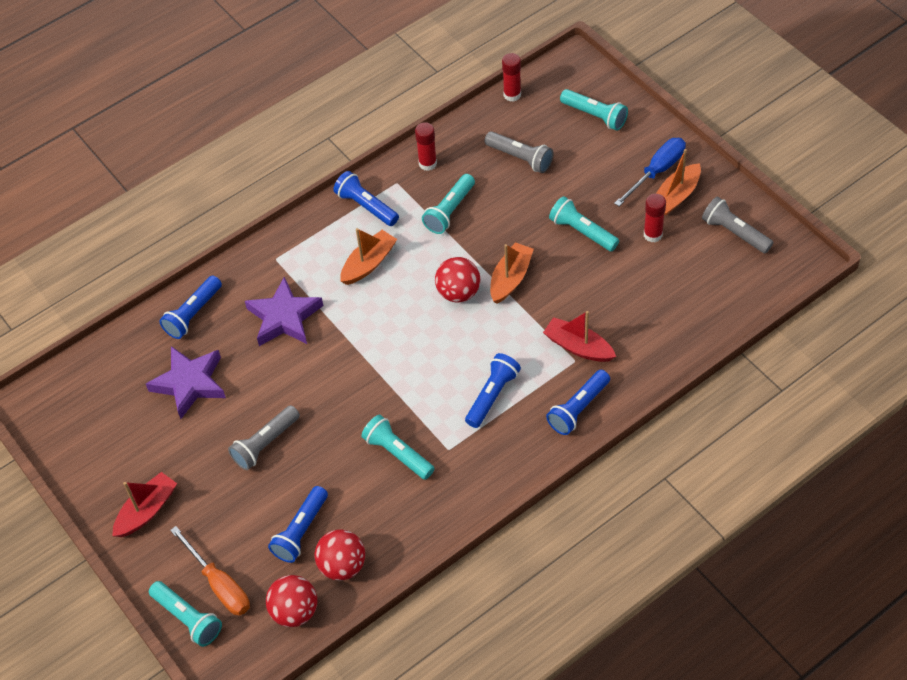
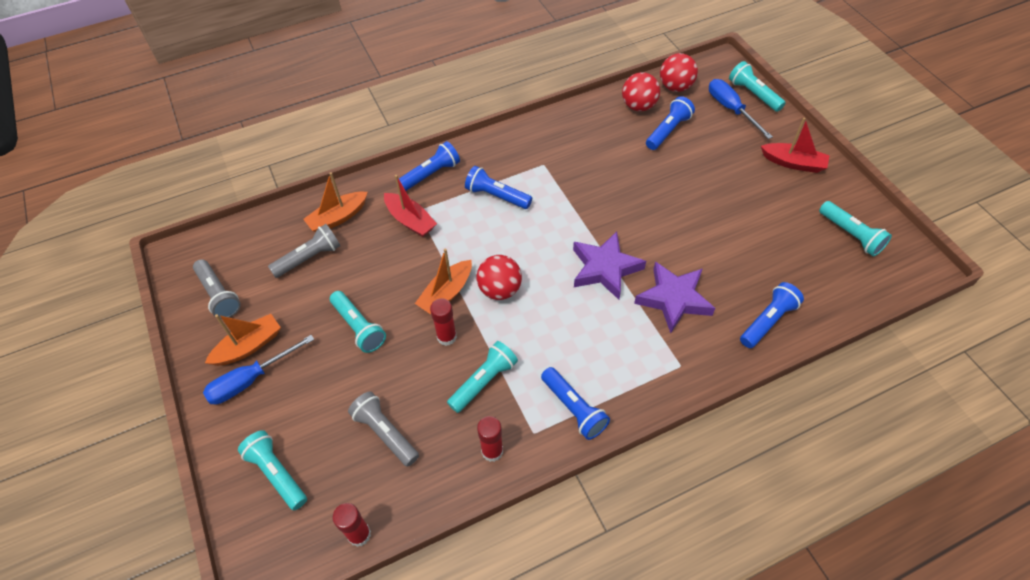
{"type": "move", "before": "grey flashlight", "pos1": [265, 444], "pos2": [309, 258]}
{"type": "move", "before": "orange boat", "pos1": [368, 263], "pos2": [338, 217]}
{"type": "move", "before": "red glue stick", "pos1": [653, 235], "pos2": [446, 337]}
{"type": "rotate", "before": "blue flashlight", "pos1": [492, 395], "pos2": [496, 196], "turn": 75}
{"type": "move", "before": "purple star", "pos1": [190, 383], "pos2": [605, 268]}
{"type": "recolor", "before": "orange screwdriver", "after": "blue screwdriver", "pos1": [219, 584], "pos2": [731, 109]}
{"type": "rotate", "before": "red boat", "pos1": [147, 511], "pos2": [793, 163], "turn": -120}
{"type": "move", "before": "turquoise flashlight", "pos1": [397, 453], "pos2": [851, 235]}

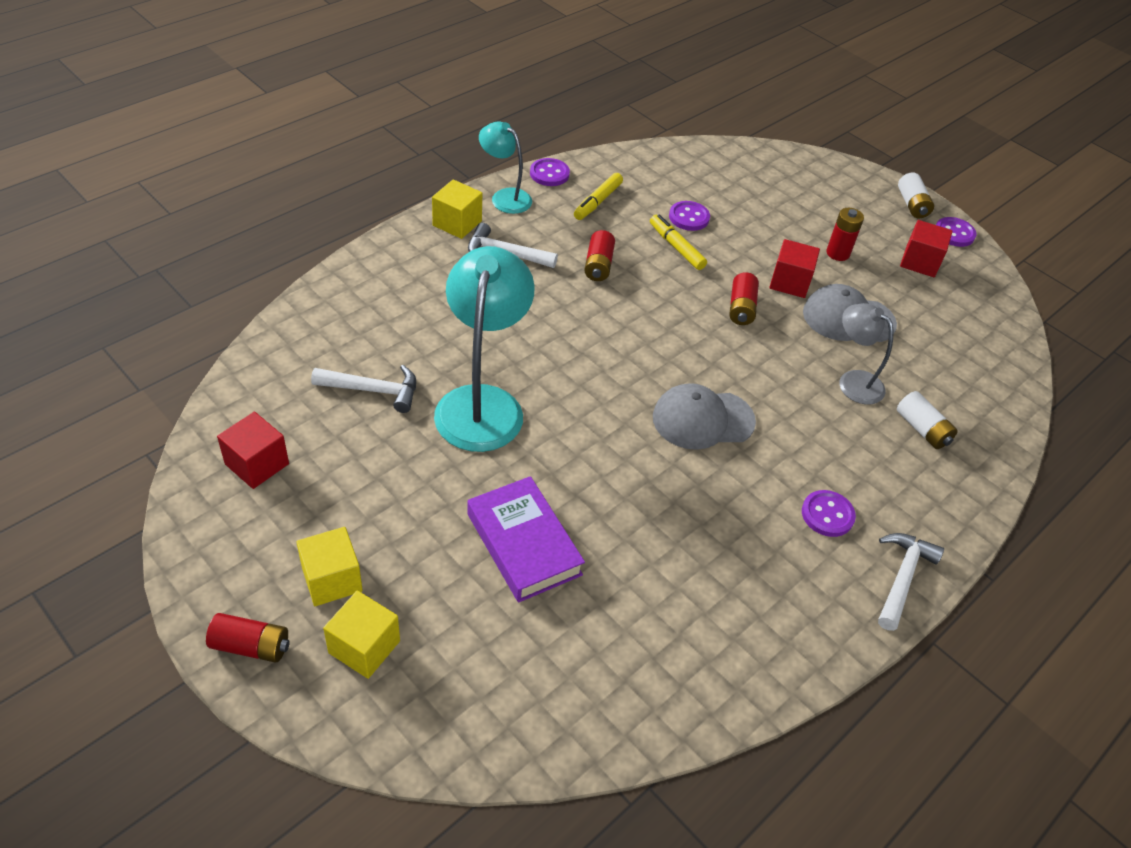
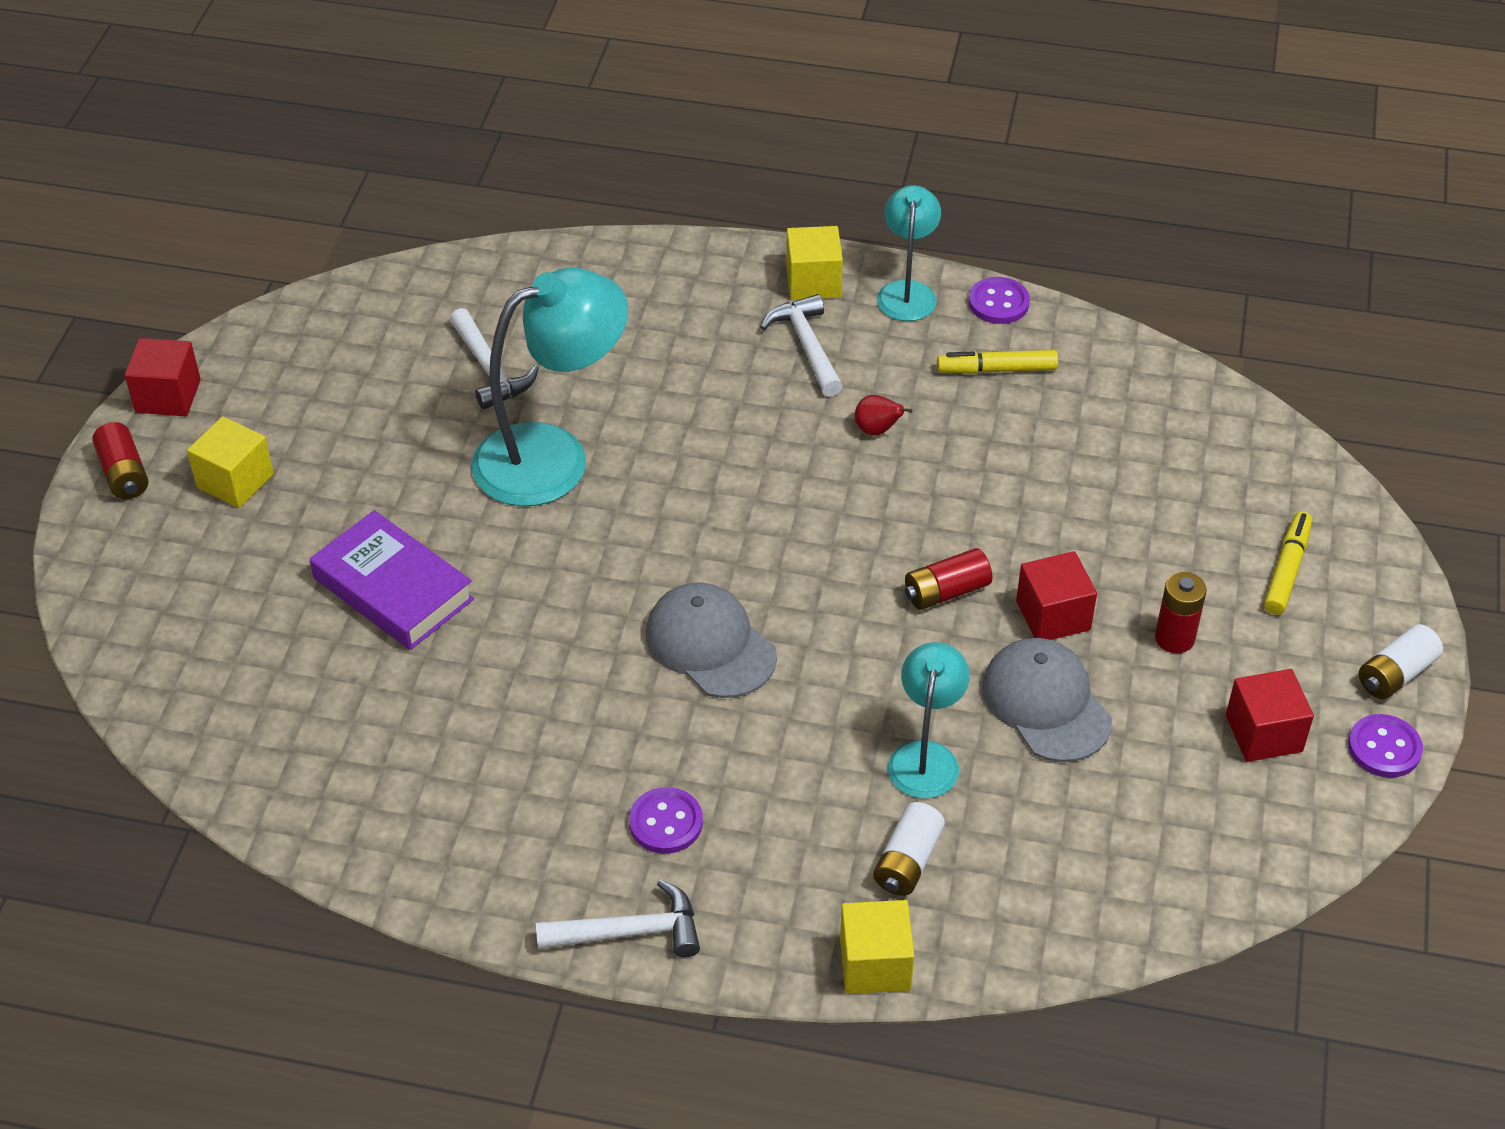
{"type": "move", "before": "red cube", "pos1": [257, 464], "pos2": [168, 396]}
{"type": "rotate", "before": "purple book", "pos1": [523, 544], "pos2": [393, 589], "turn": -75}
{"type": "move", "before": "yellow cube", "pos1": [364, 647], "pos2": [875, 964]}
{"type": "replace", "before": "red battery", "after": "red pear", "pos1": [598, 265], "pos2": [877, 430]}
{"type": "recolor", "before": "grey lamp", "after": "turquoise lamp", "pos1": [853, 381], "pos2": [925, 757]}
{"type": "move", "before": "yellow marker", "pos1": [676, 247], "pos2": [1286, 569]}
{"type": "delete", "before": "purple button", "pos1": [689, 217]}

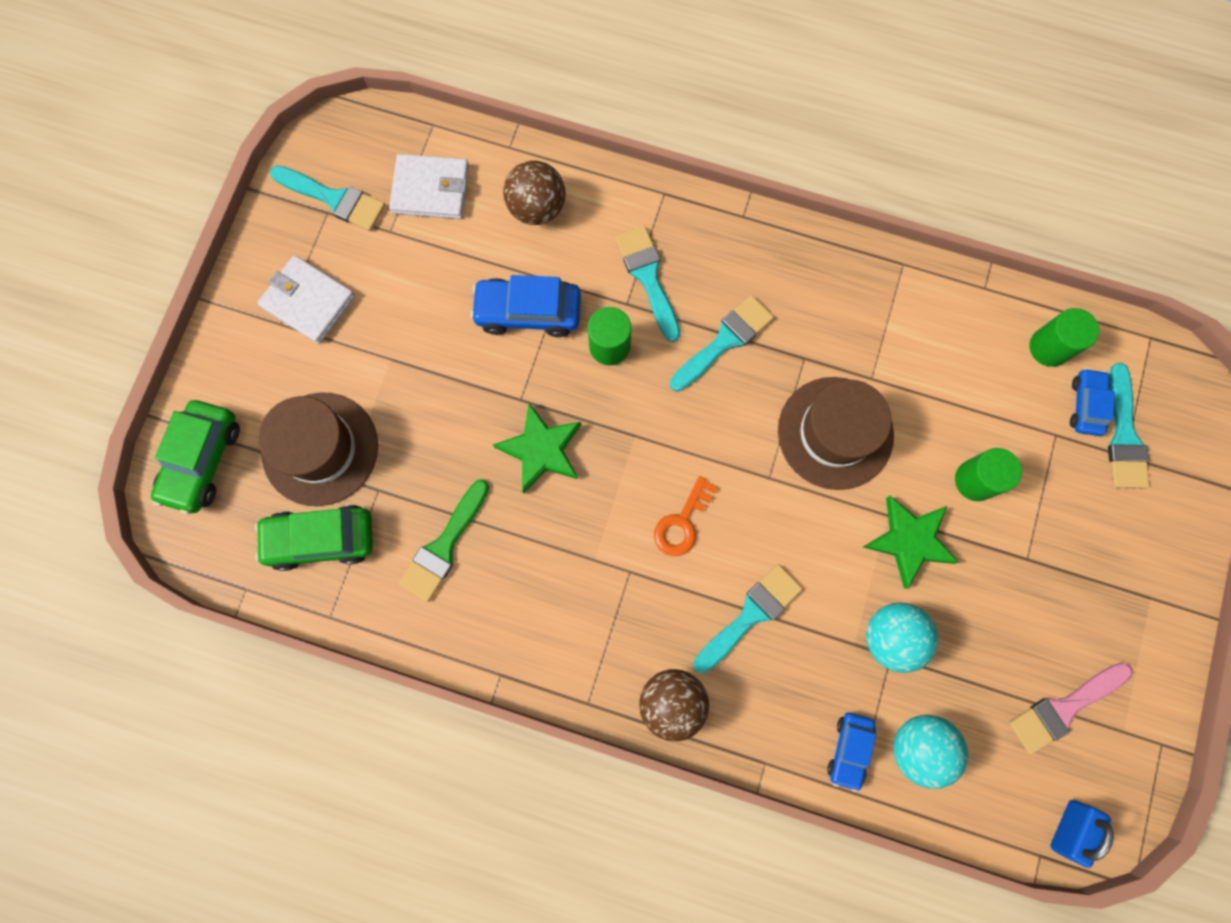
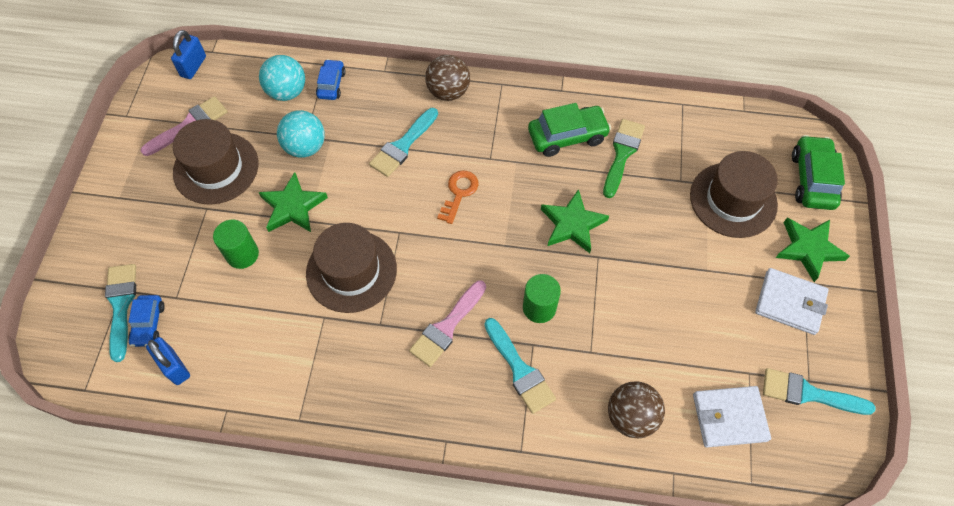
{"type": "replace", "before": "green cylinder", "after": "blue padlock", "pos1": [1049, 347], "pos2": [174, 366]}
{"type": "insert", "after": "brown hat", "pos2": [216, 168]}
{"type": "recolor", "before": "turquoise brush", "after": "pink brush", "pos1": [725, 341], "pos2": [447, 327]}
{"type": "move", "before": "green car", "pos1": [321, 539], "pos2": [567, 136]}
{"type": "insert", "after": "green star", "pos2": [808, 249]}
{"type": "delete", "before": "blue car", "pos1": [528, 312]}

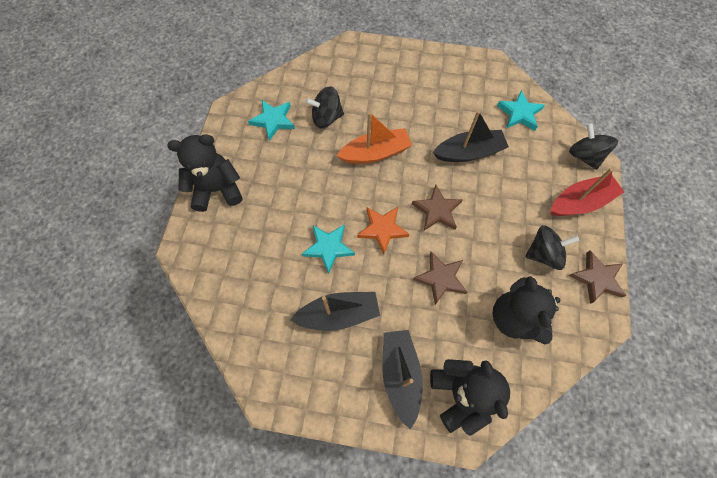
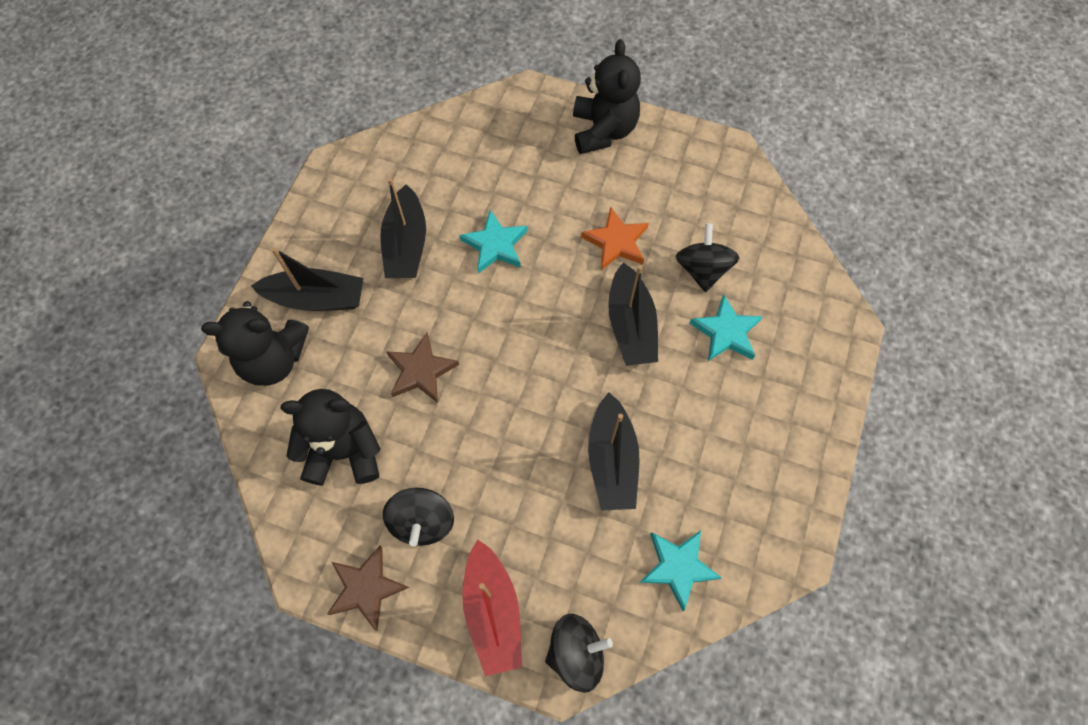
{"type": "move", "before": "orange star", "pos1": [382, 229], "pos2": [616, 242]}
{"type": "recolor", "before": "orange boat", "after": "black boat", "pos1": [375, 153], "pos2": [630, 325]}
{"type": "move", "before": "turquoise star", "pos1": [273, 120], "pos2": [726, 332]}
{"type": "delete", "before": "brown star", "pos1": [437, 210]}

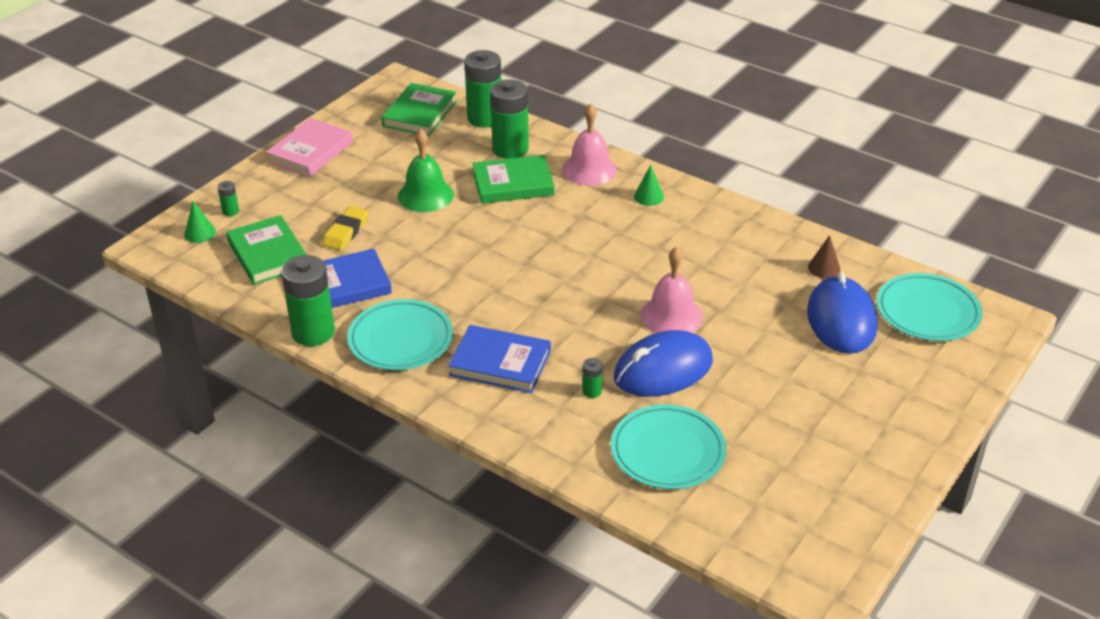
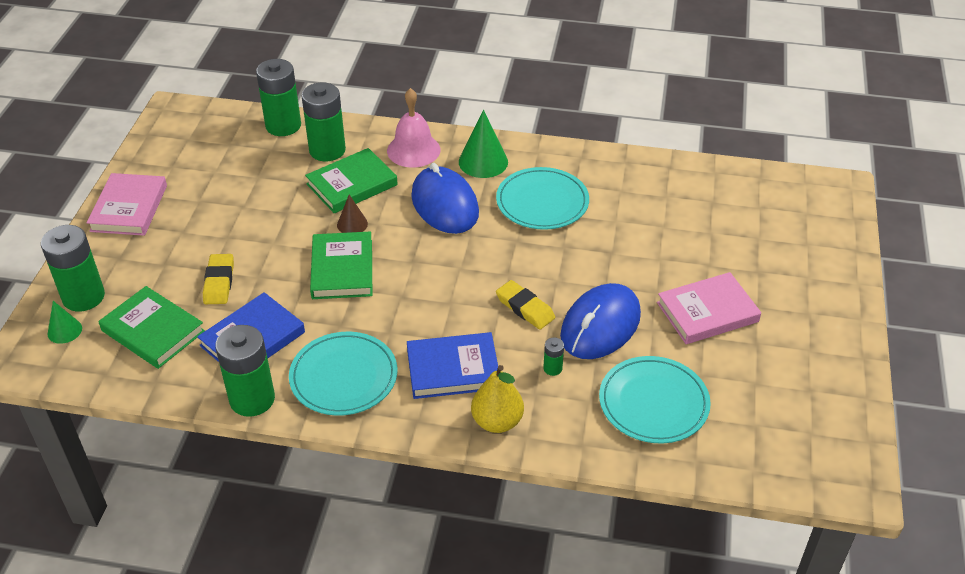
{"type": "resize", "before": "green battery", "pos1": [230, 211], "pos2": [83, 297], "scale": 2.31}
{"type": "move", "before": "green book", "pos1": [420, 114], "pos2": [342, 269]}
{"type": "move", "before": "brown cone", "pos1": [824, 268], "pos2": [352, 224]}
{"type": "move", "before": "blue mouse", "pos1": [841, 320], "pos2": [444, 204]}
{"type": "resize", "before": "green cone", "pos1": [648, 196], "pos2": [483, 162], "scale": 1.71}
{"type": "insert", "after": "yellow pear", "pos2": [497, 421]}
{"type": "move", "before": "turquoise plate", "pos1": [927, 311], "pos2": [542, 202]}
{"type": "insert", "after": "yellow eraser", "pos2": [525, 308]}
{"type": "insert", "after": "pink book", "pos2": [707, 312]}
{"type": "delete", "before": "green bell", "pos1": [425, 195]}
{"type": "delete", "before": "pink bell", "pos1": [671, 316]}

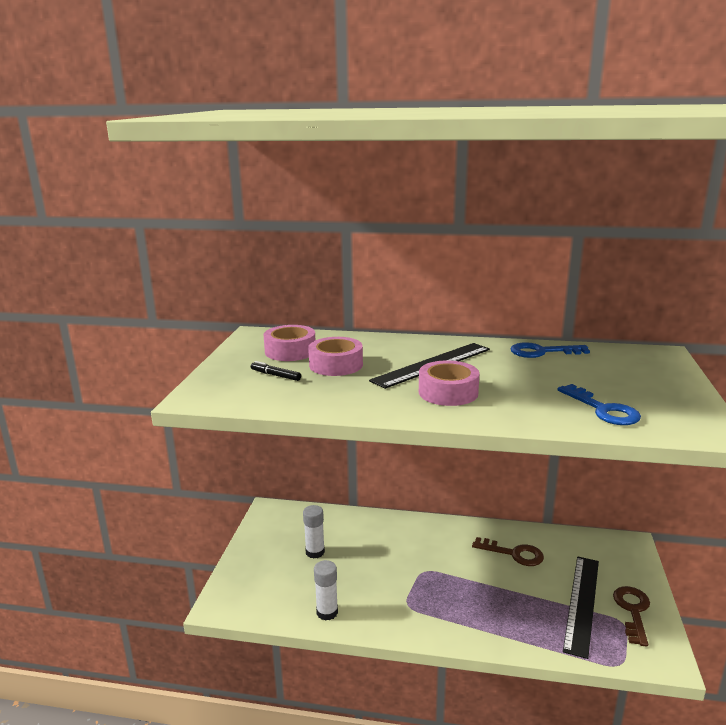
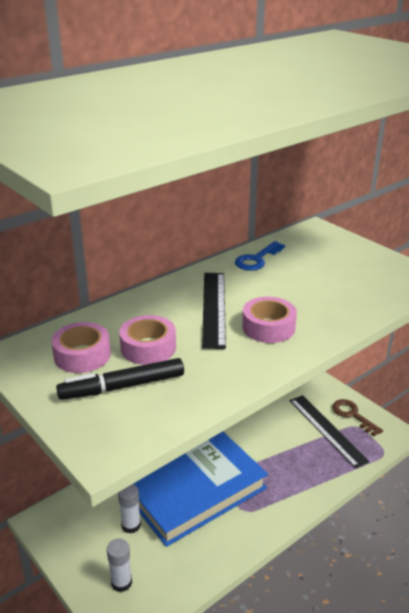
{"type": "resize", "before": "black marker", "pos1": [275, 375], "pos2": [122, 387], "scale": 2.0}
{"type": "move", "before": "white glue stick", "pos1": [327, 612], "pos2": [121, 582]}
{"type": "insert", "after": "blue book", "pos2": [190, 485]}
{"type": "delete", "before": "brown key", "pos1": [514, 554]}
{"type": "delete", "before": "blue key", "pos1": [603, 410]}

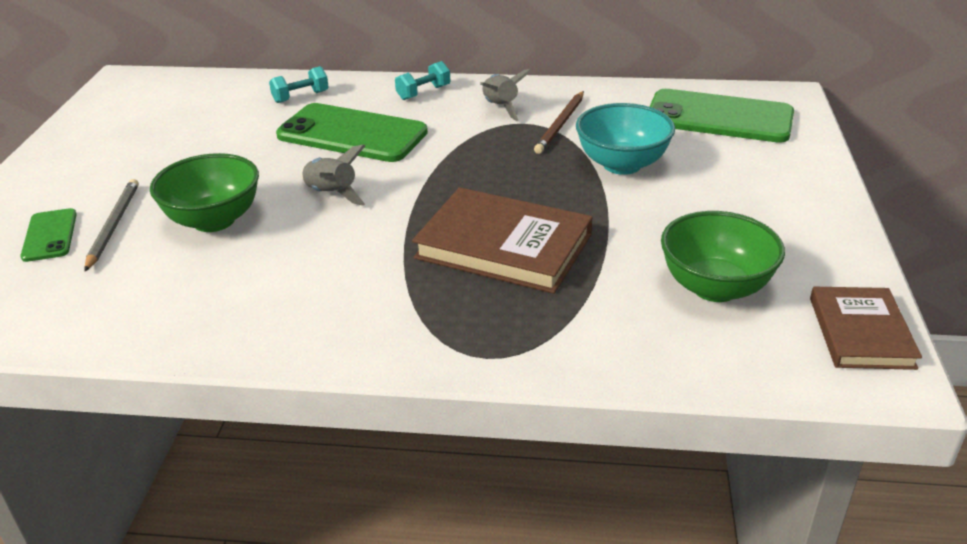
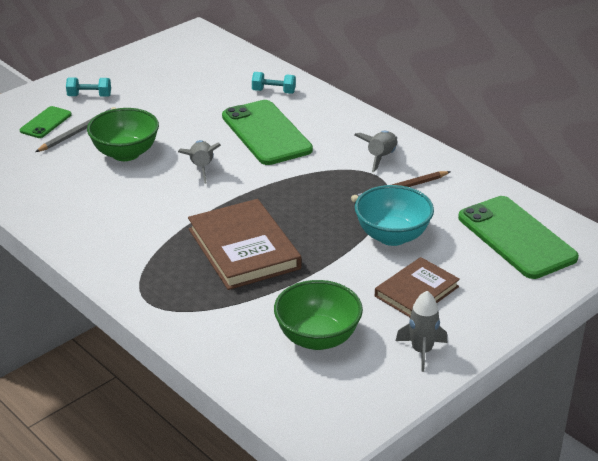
{"type": "move", "before": "turquoise dumbbell", "pos1": [423, 93], "pos2": [89, 96]}
{"type": "move", "before": "brown book", "pos1": [860, 332], "pos2": [416, 291]}
{"type": "insert", "after": "grey rocket", "pos2": [421, 351]}

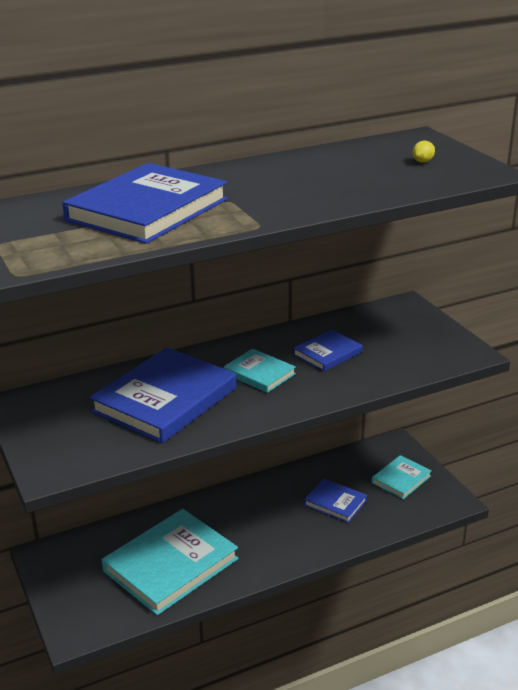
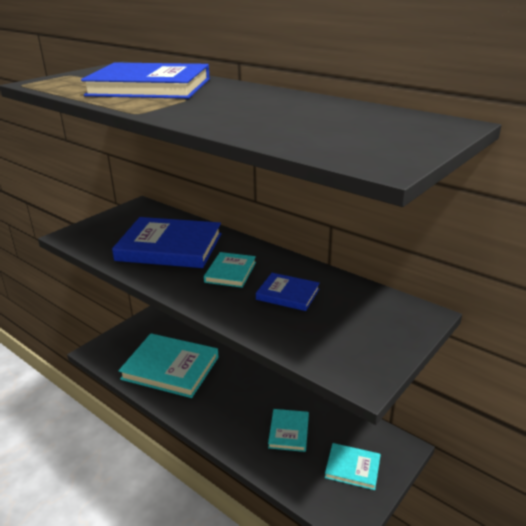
{"type": "recolor", "before": "blue book", "after": "turquoise book", "pos1": [335, 503], "pos2": [289, 432]}
{"type": "delete", "before": "yellow lemon", "pos1": [422, 161]}

